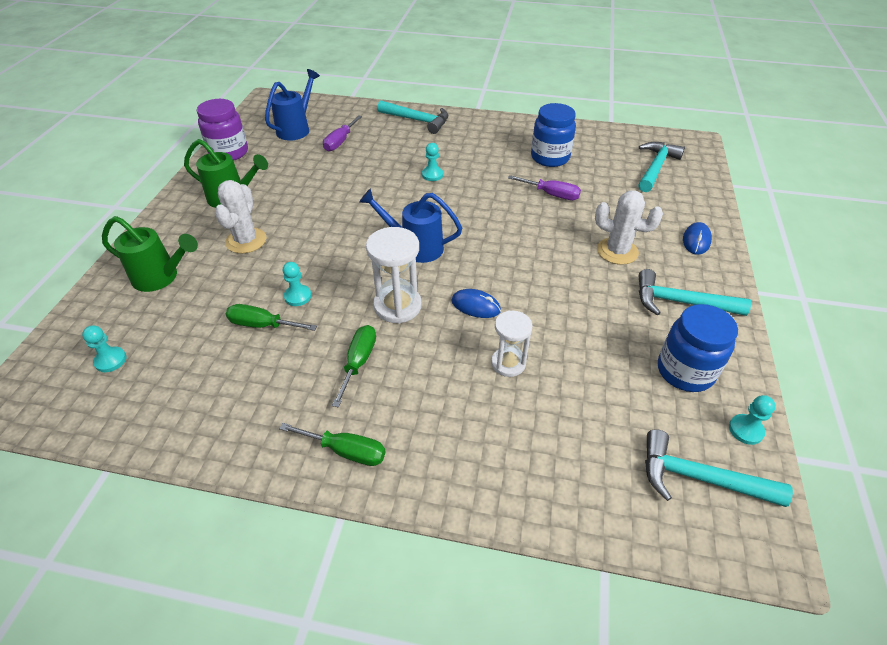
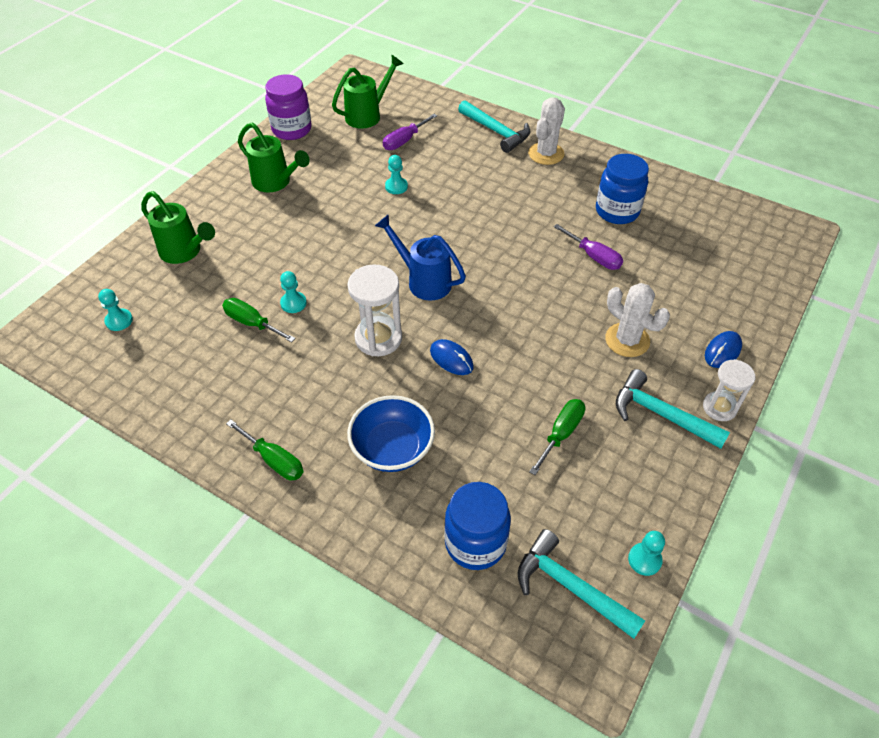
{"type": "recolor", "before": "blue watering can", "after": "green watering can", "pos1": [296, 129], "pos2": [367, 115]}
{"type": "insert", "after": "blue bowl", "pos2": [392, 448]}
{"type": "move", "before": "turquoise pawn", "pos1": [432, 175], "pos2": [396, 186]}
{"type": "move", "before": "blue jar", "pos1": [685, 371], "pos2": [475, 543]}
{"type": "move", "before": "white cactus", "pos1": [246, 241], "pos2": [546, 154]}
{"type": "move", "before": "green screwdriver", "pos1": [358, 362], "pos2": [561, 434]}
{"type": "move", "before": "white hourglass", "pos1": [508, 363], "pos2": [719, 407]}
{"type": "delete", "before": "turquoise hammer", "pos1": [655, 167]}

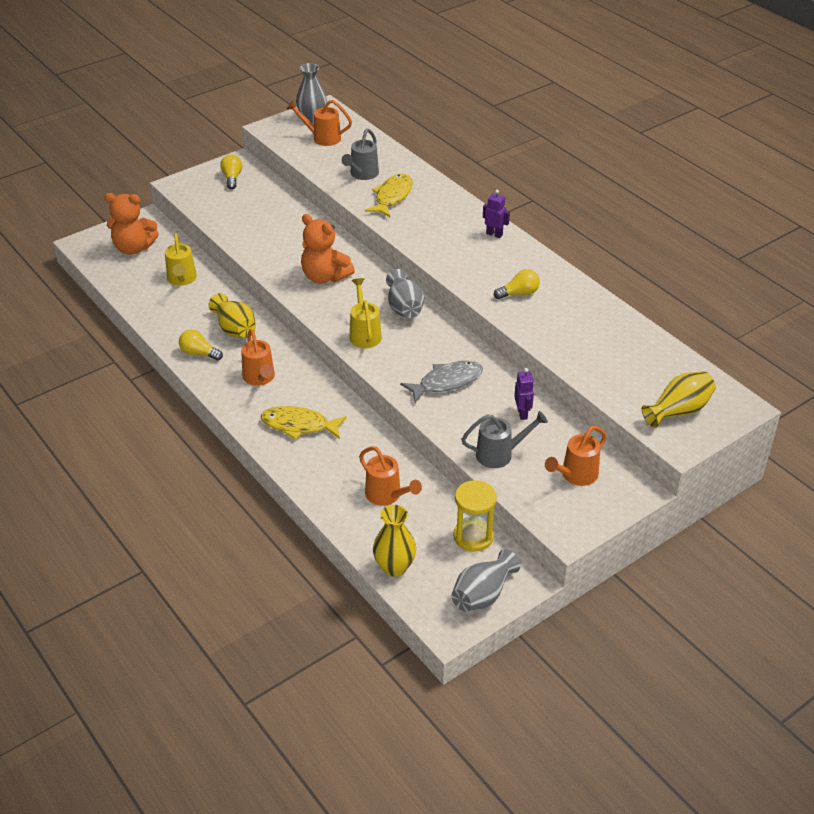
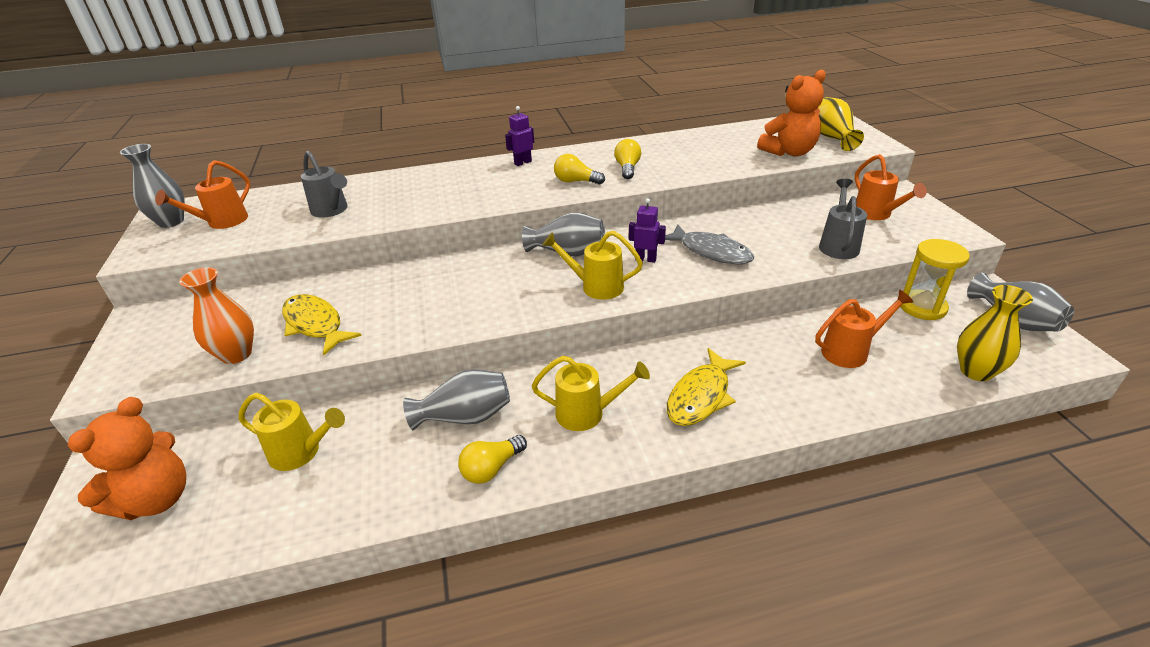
{"type": "insert", "after": "orange vase", "pos2": [236, 354]}
{"type": "move", "before": "yellow fish", "pos1": [392, 197], "pos2": [315, 324]}
{"type": "recolor", "before": "yellow vase", "after": "grey vase", "pos1": [235, 329], "pos2": [465, 417]}
{"type": "recolor", "before": "orange watering can", "after": "yellow watering can", "pos1": [260, 378], "pos2": [587, 413]}
{"type": "move", "before": "yellow light bulb", "pos1": [232, 178], "pos2": [576, 181]}
{"type": "move", "before": "purple robot", "pos1": [522, 413], "pos2": [645, 259]}
{"type": "rotate", "before": "grey fish", "pos1": [447, 382], "pos2": [711, 252], "turn": 135}
{"type": "move", "before": "orange teddy bear", "pos1": [325, 277], "pos2": [789, 152]}

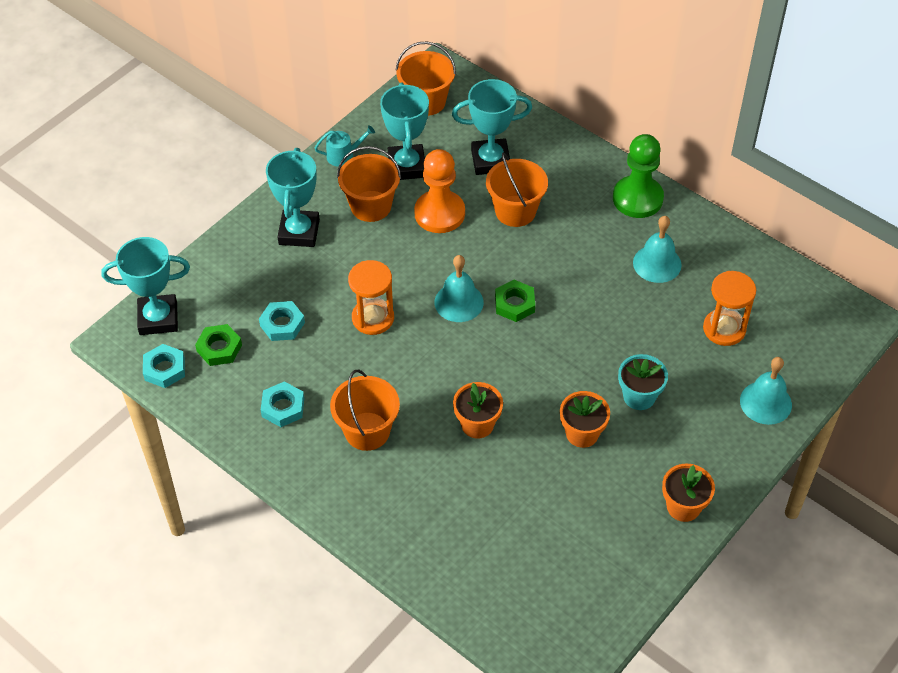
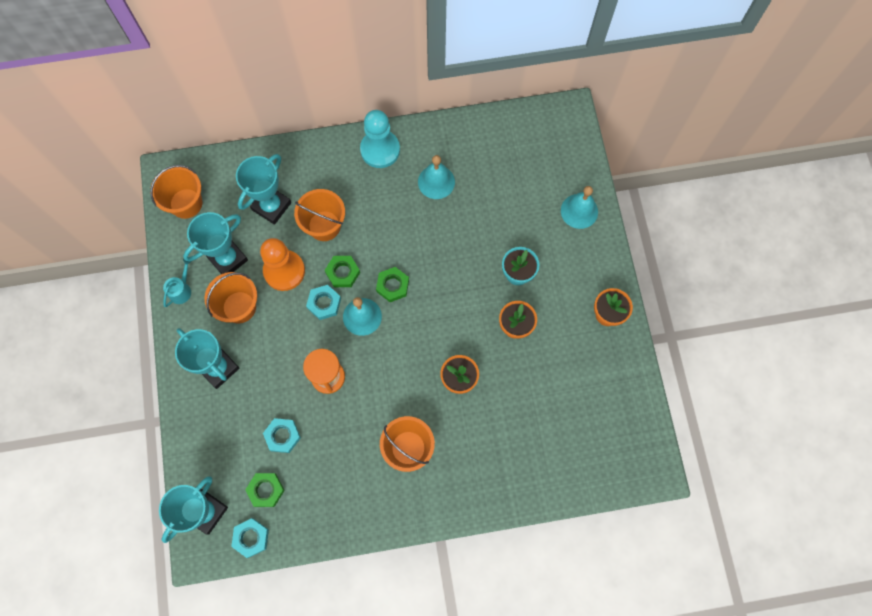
{"type": "rotate", "before": "turquoise trophy", "pos1": [407, 166], "pos2": [228, 259], "turn": -75}
{"type": "move", "before": "turquoise nut", "pos1": [283, 407], "pos2": [324, 303]}
{"type": "insert", "after": "green nut", "pos2": [342, 273]}
{"type": "recolor", "before": "green pawn", "after": "turquoise pawn", "pos1": [637, 198], "pos2": [380, 150]}
{"type": "delete", "before": "orange hourglass", "pos1": [724, 329]}

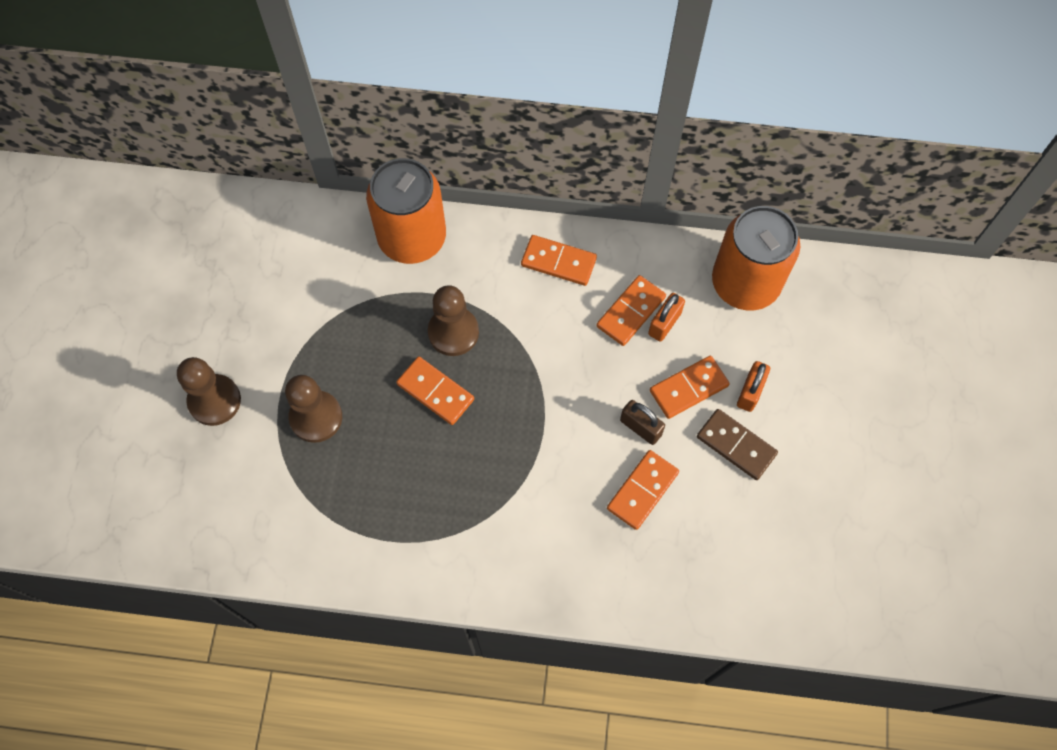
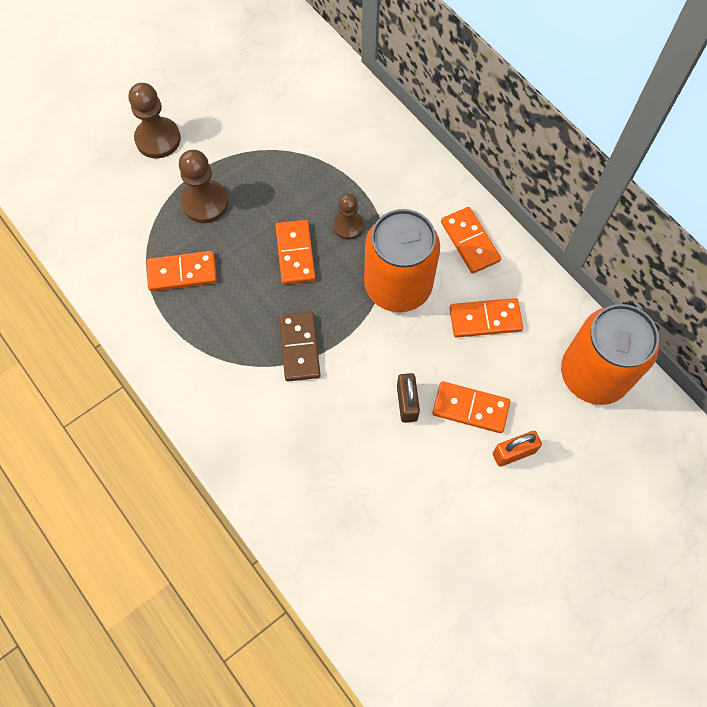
{"type": "move", "before": "orange domino", "pos1": [642, 490], "pos2": [182, 272]}
{"type": "move", "before": "brown domino", "pos1": [736, 445], "pos2": [299, 347]}
{"type": "resize", "before": "brown pawn", "pos1": [453, 332], "pos2": [348, 226], "scale": 0.65}
{"type": "move", "before": "orange can", "pos1": [412, 238], "pos2": [398, 285]}
{"type": "delete", "before": "orange padlock", "pos1": [664, 323]}

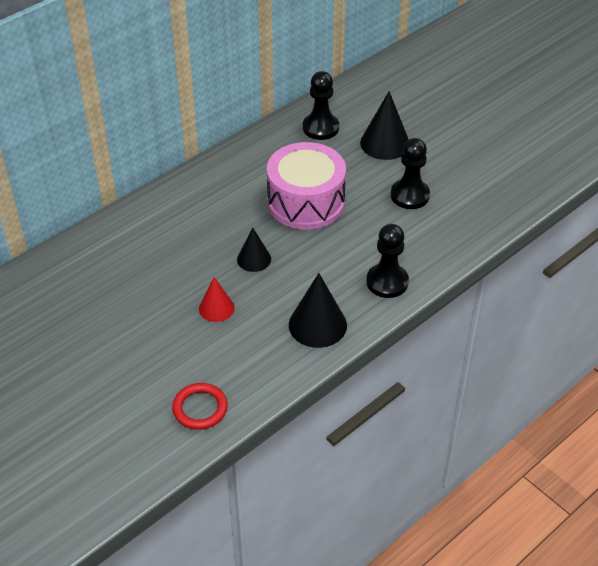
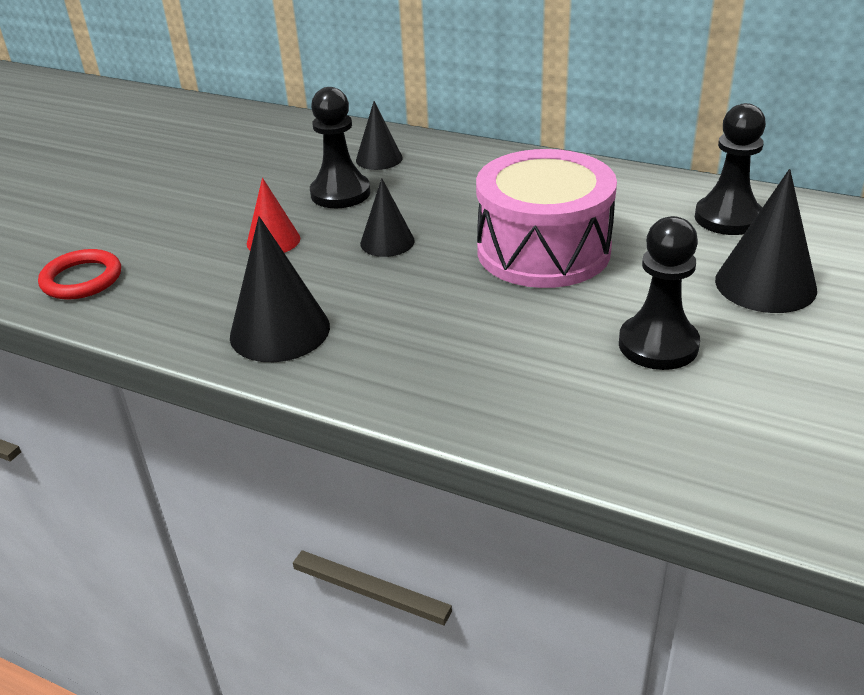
{"type": "move", "before": "black pawn", "pos1": [387, 282], "pos2": [340, 193]}
{"type": "insert", "after": "black cone", "pos2": [379, 159]}

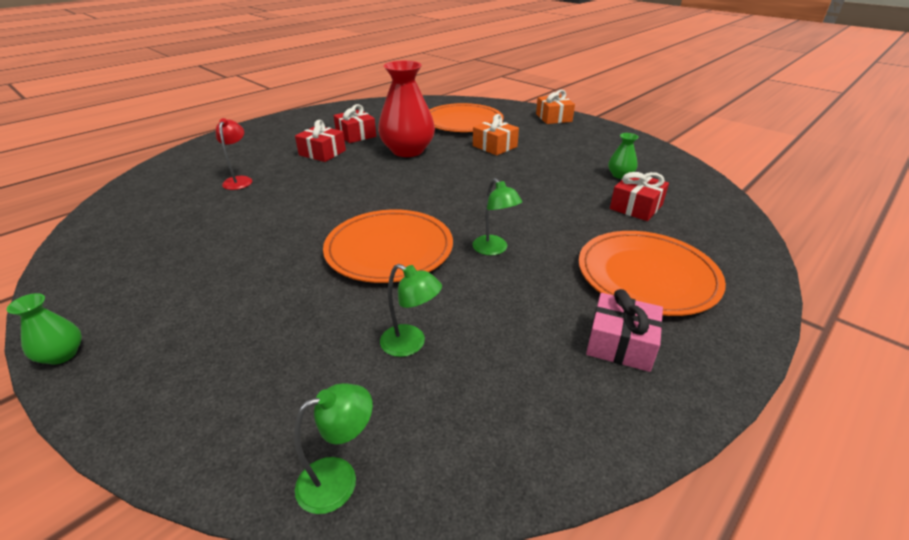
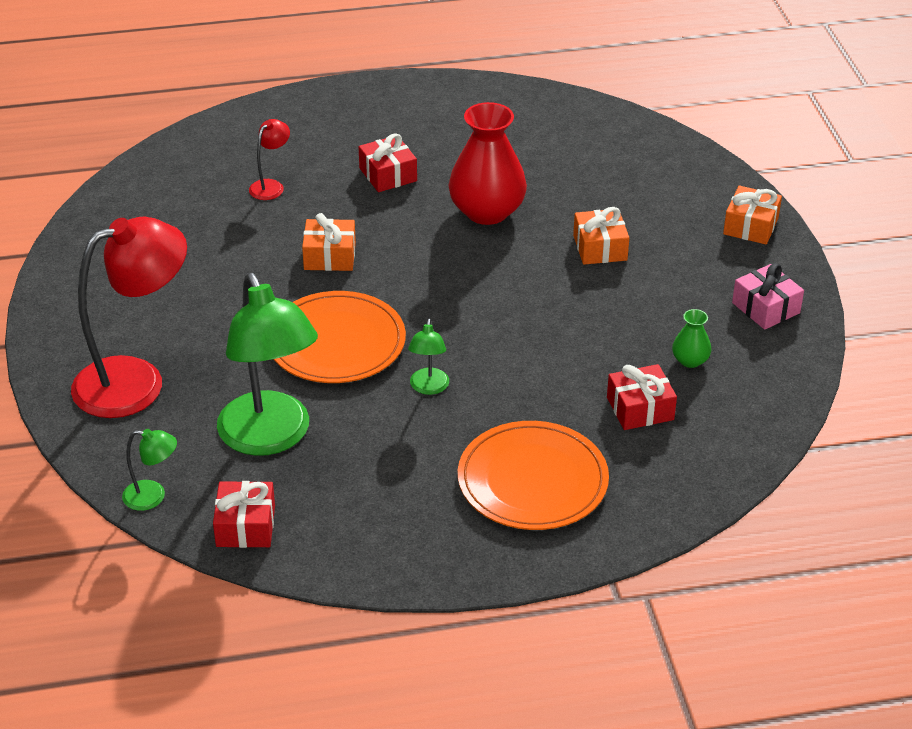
{"type": "insert", "after": "red lamp", "pos2": [136, 381]}
{"type": "move", "before": "red gift", "pos1": [356, 135], "pos2": [245, 526]}
{"type": "resize", "before": "green lamp", "pos1": [411, 344], "pos2": [270, 438], "scale": 2.28}
{"type": "insert", "after": "orange gift", "pos2": [330, 256]}
{"type": "move", "before": "pink gift", "pos1": [620, 344], "pos2": [765, 308]}
{"type": "delete", "before": "green vase", "pos1": [62, 354]}
{"type": "delete", "before": "orange plate", "pos1": [463, 122]}

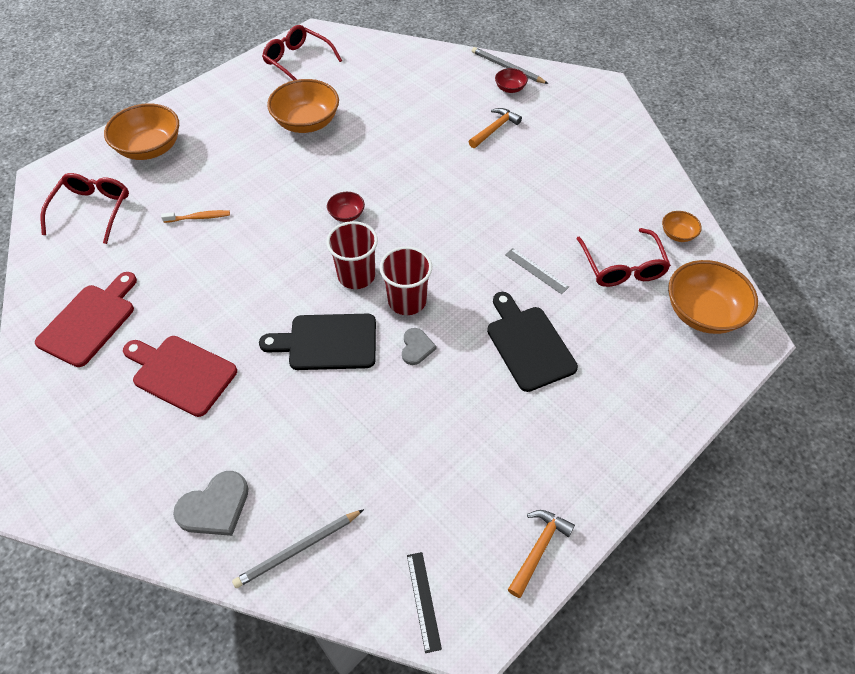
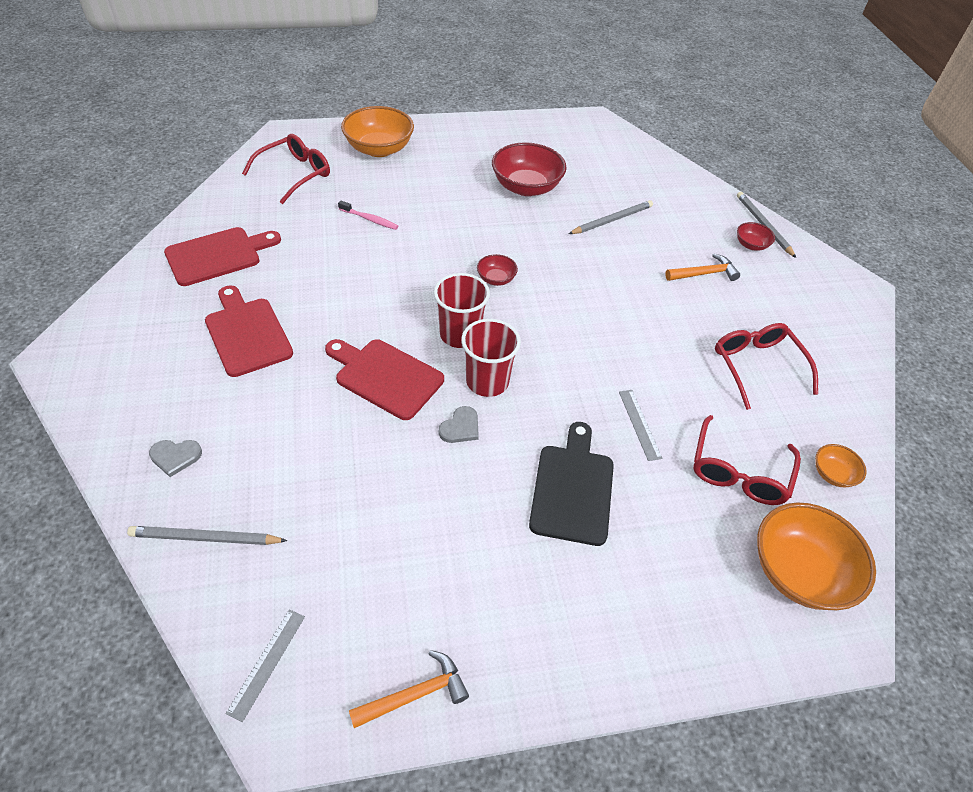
{"type": "resize", "before": "grey heart", "pos1": [215, 506], "pos2": [175, 457], "scale": 0.63}
{"type": "recolor", "before": "black ruler", "after": "grey ruler", "pos1": [423, 600], "pos2": [267, 663]}
{"type": "recolor", "before": "black cutting board", "after": "red cutting board", "pos1": [327, 342], "pos2": [385, 376]}
{"type": "recolor", "before": "orange toothbrush", "after": "pink toothbrush", "pos1": [199, 217], "pos2": [370, 219]}
{"type": "recolor", "before": "orange bowl", "after": "red bowl", "pos1": [306, 122], "pos2": [526, 187]}
{"type": "insert", "after": "grey pencil", "pos2": [612, 220]}
{"type": "move", "before": "red glasses", "pos1": [298, 61], "pos2": [757, 366]}

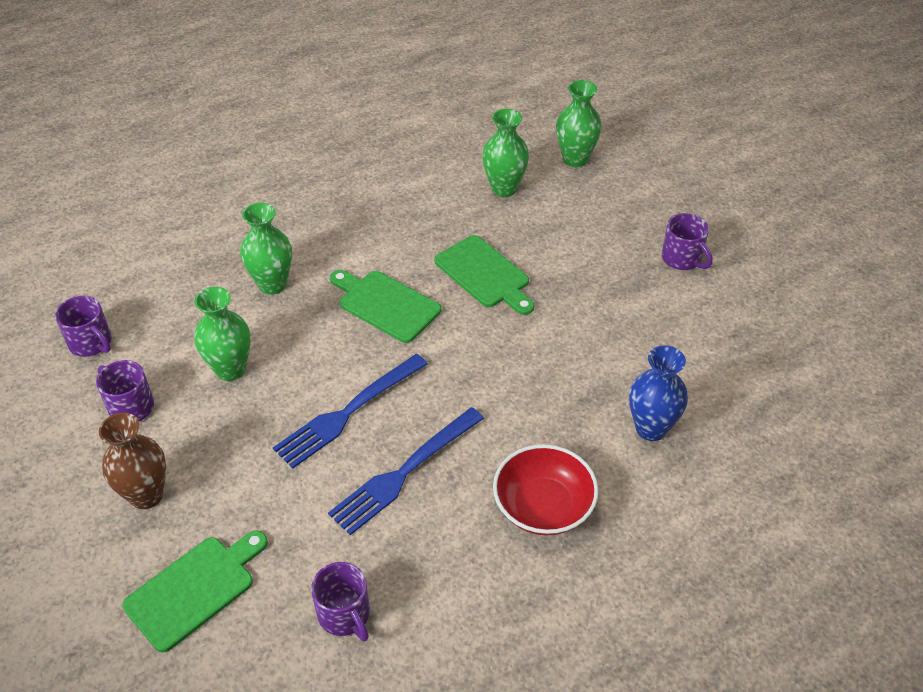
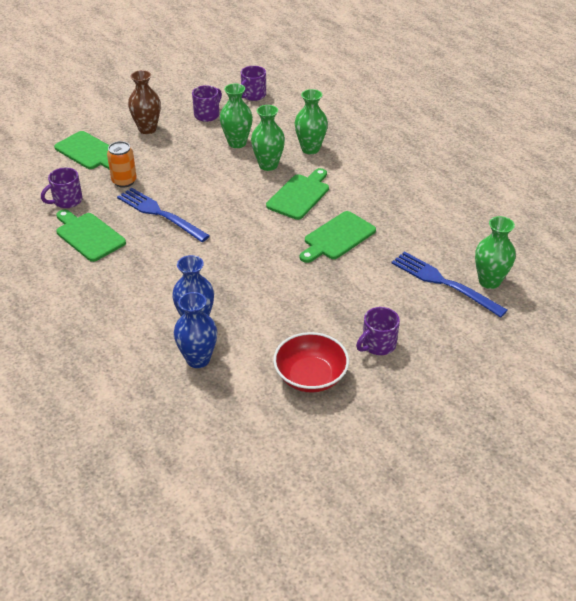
{"type": "insert", "after": "green cutting board", "pos2": [88, 235]}
{"type": "insert", "after": "orange can", "pos2": [124, 181]}
{"type": "insert", "after": "blue vase", "pos2": [198, 359]}
{"type": "move", "before": "green vase", "pos1": [504, 188], "pos2": [268, 165]}
{"type": "move", "before": "red bowl", "pos1": [543, 506], "pos2": [310, 376]}
{"type": "move", "before": "blue fork", "pos1": [347, 413], "pos2": [443, 282]}

